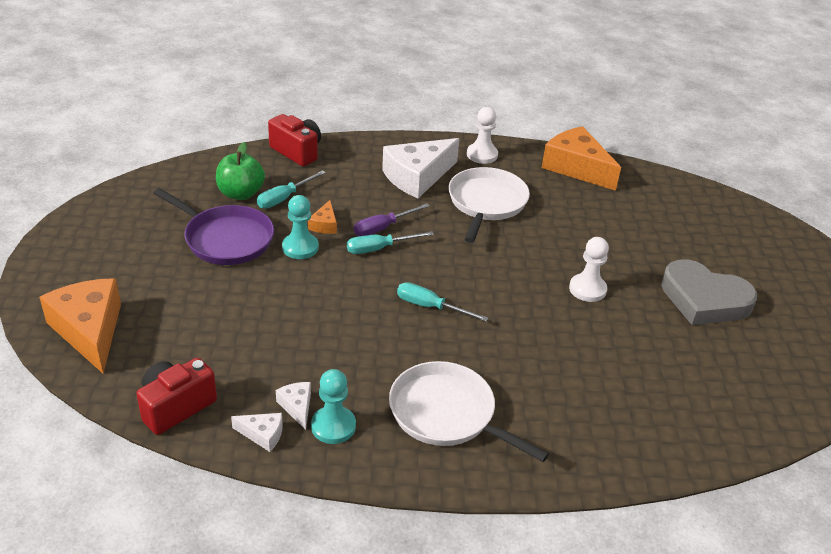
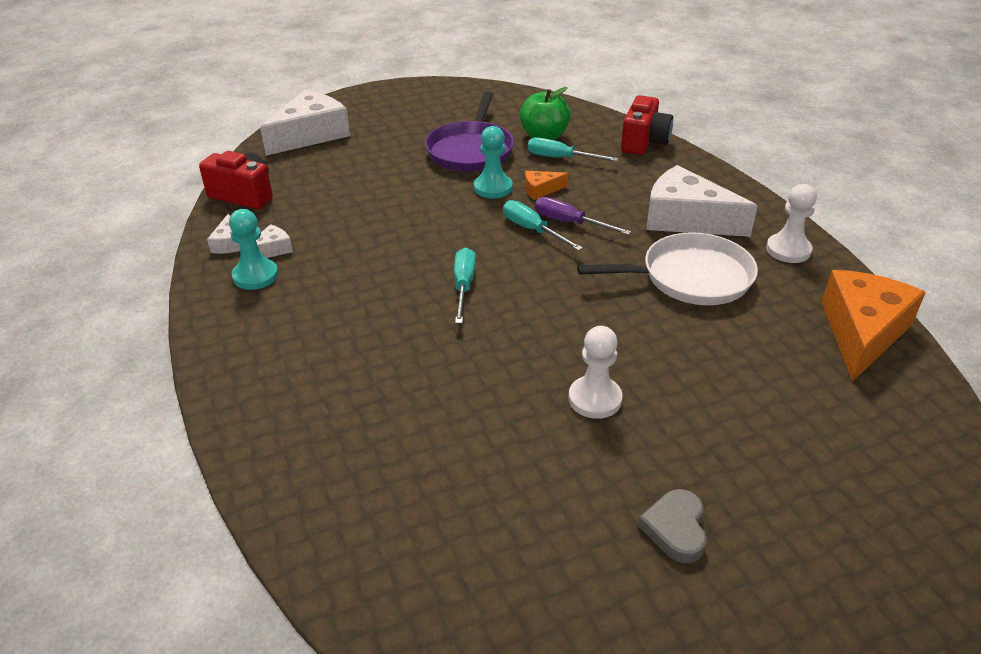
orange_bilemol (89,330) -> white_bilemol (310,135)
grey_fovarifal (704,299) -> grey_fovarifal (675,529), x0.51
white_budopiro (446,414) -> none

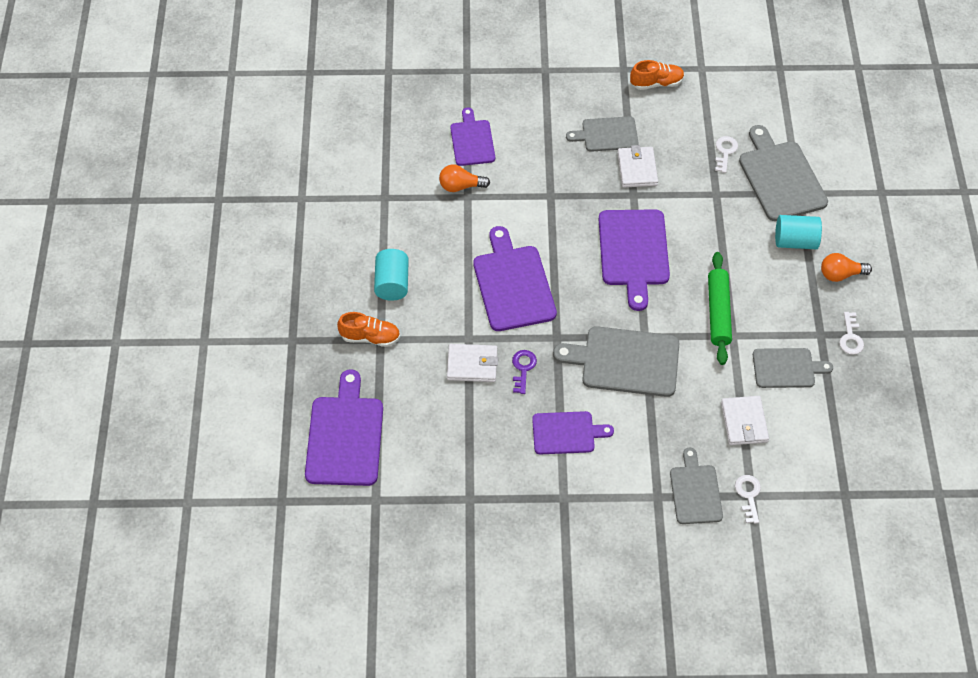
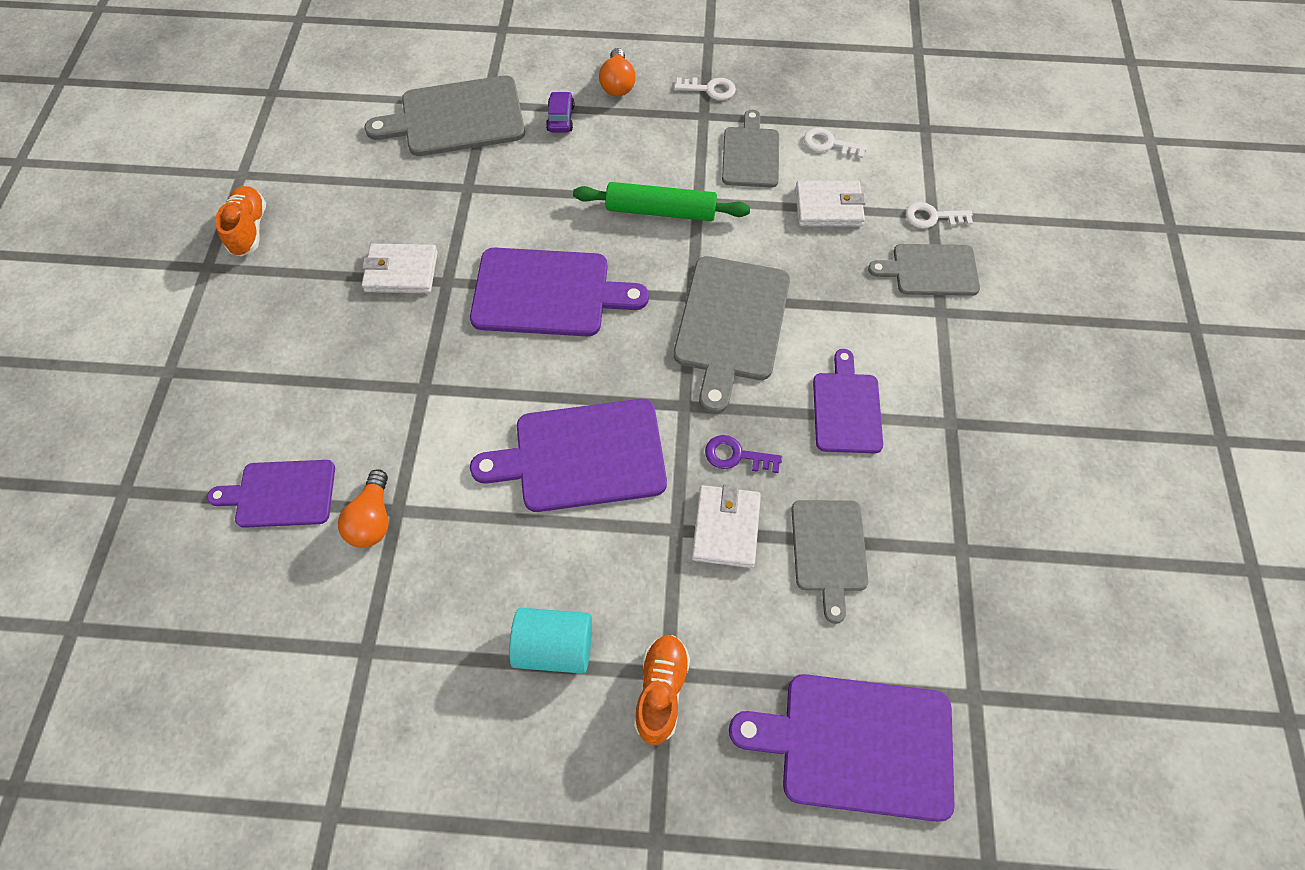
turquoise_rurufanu (795,241) -> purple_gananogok (560,118)
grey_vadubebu (607,134) -> grey_vadubebu (829,550), relocated
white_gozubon (725,152) -> white_gozubon (829,144), relocated

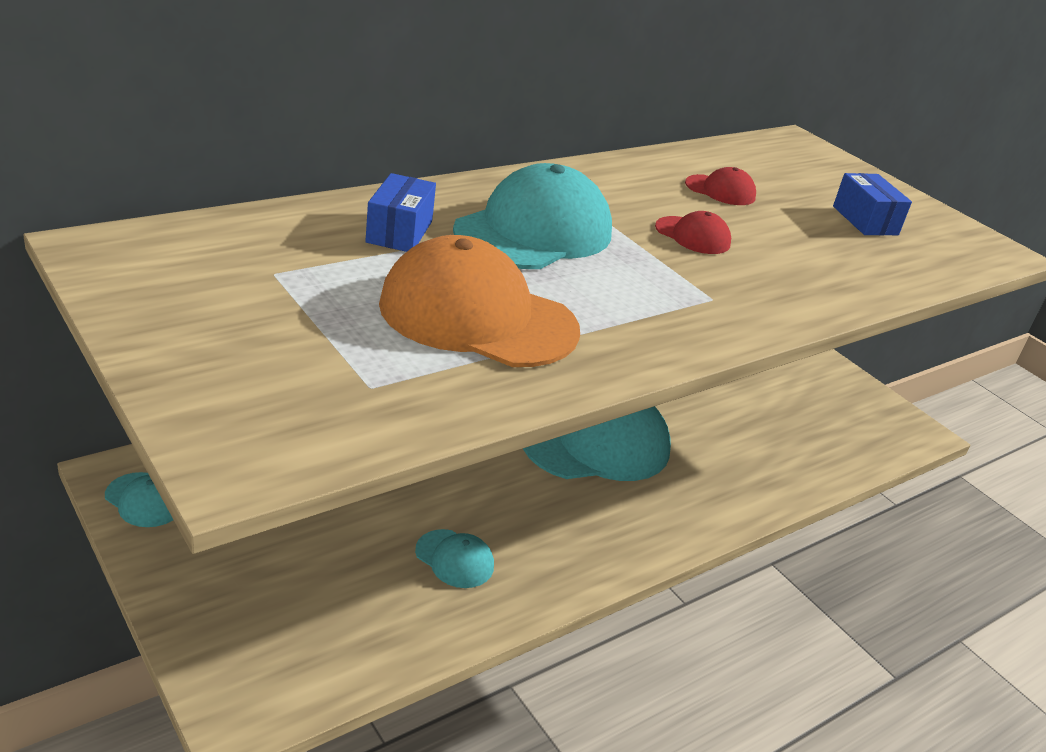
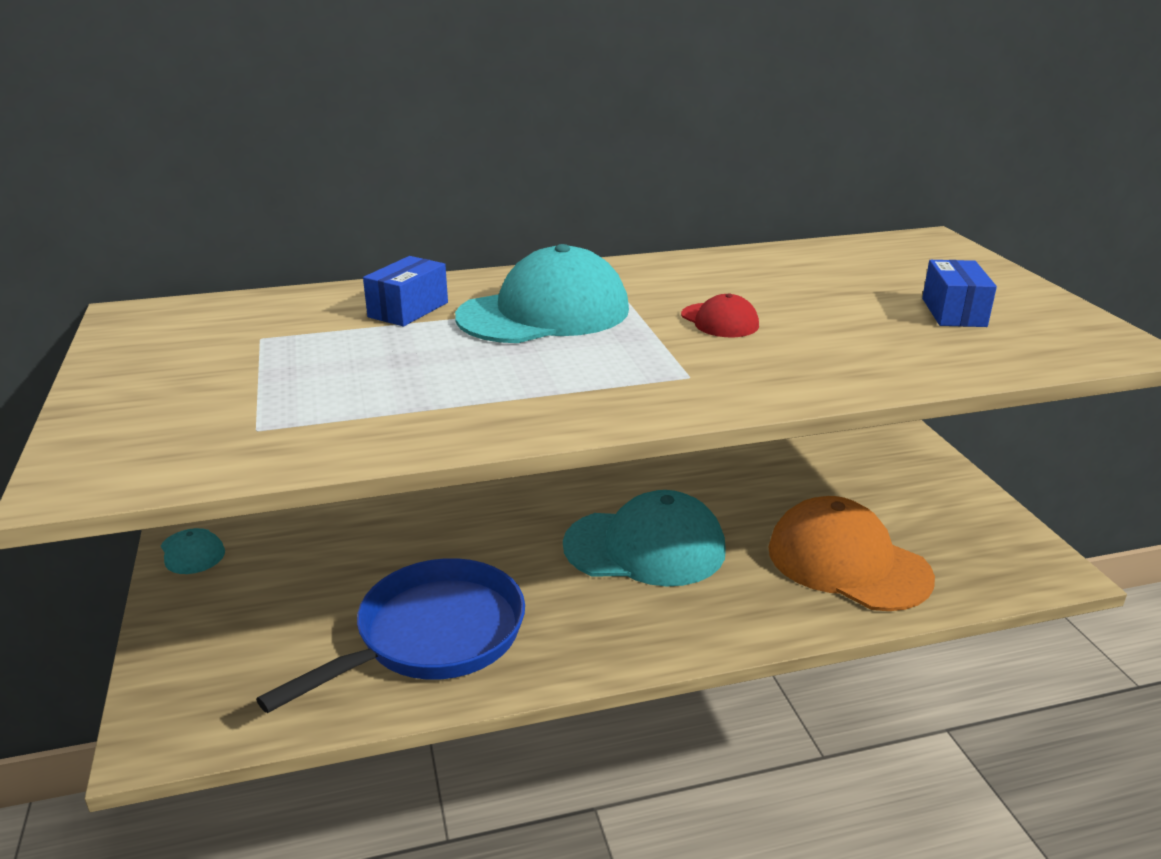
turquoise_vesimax (454,559) -> blue_budopiro (432,636)
orange_vesimax (477,316) -> orange_vesimax (848,562), relocated
red_vesimax (720,190) -> none

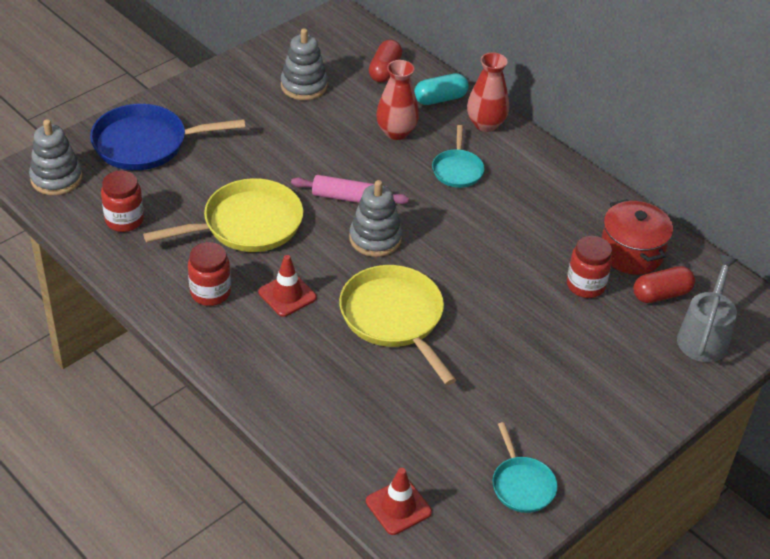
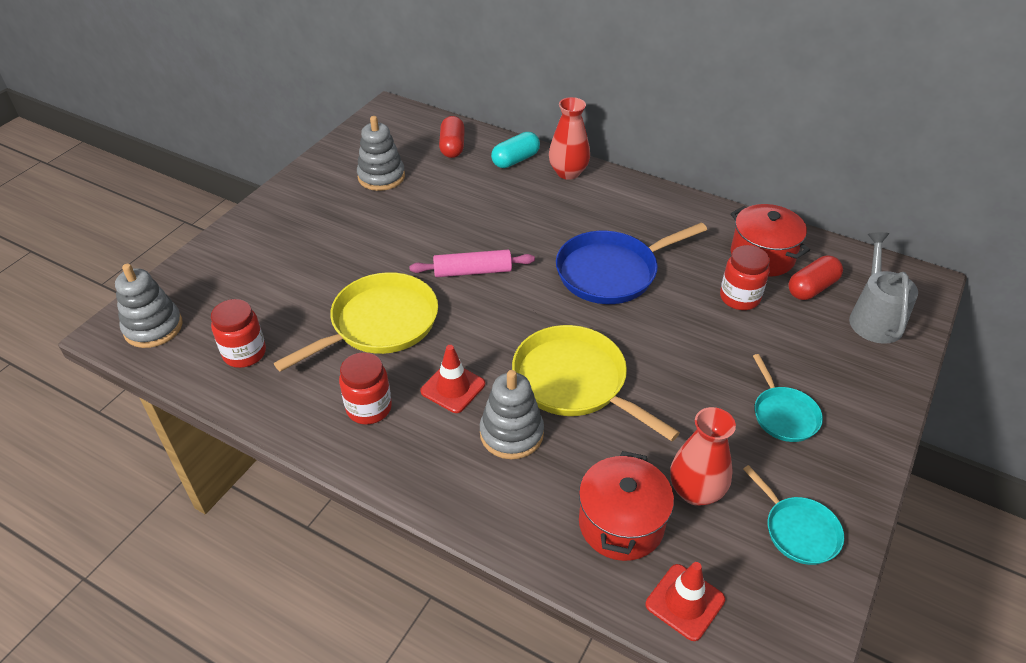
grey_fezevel (375,238) -> grey_fezevel (511,433), relocated
blue_budopiro (145,144) -> blue_budopiro (611,272), relocated
none -> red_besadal (621,523)
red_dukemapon (396,132) -> red_dukemapon (695,491), relocated
turquoise_budopiro (457,170) -> turquoise_budopiro (784,415), relocated

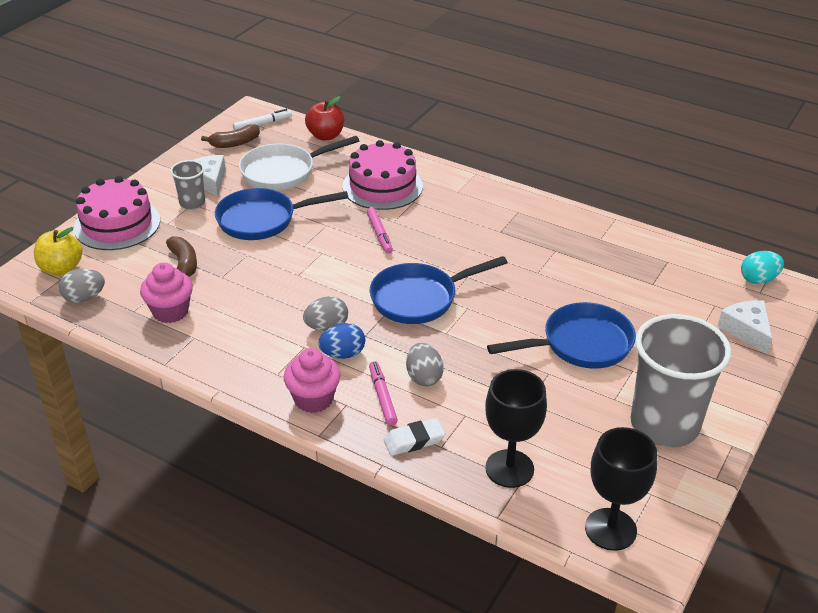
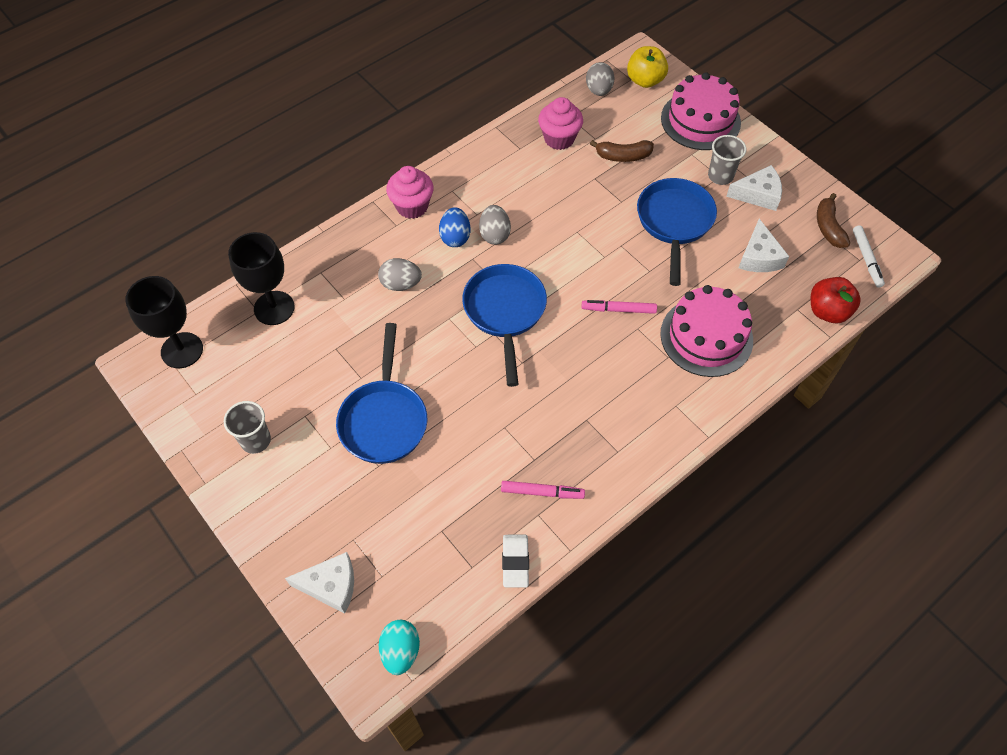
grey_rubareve (664,424) -> grey_rubareve (255,440), x0.47
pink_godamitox (382,397) -> pink_godamitox (542,492), relocated
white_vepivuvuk (414,440) -> white_vepivuvuk (515,562), relocated
white_budopiro (283,172) -> white_bilemol (759,257)

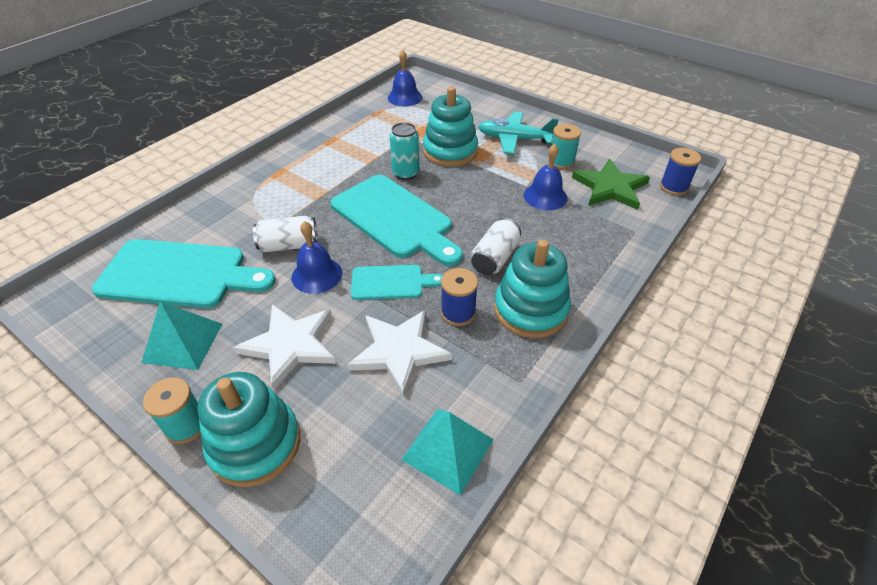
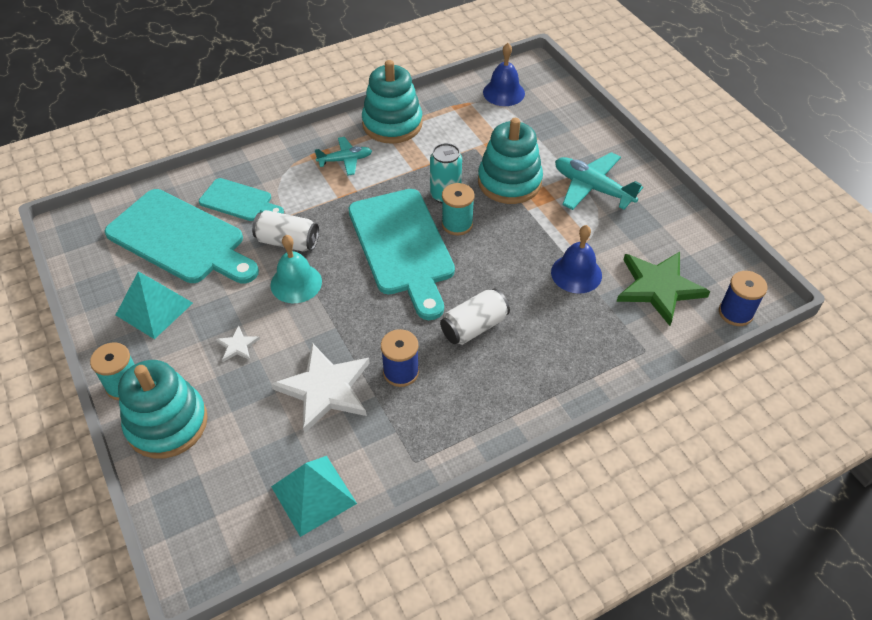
turquoise_vadubebu (391,282) -> turquoise_vadubebu (239,201), relocated
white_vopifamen (290,345) -> white_vopifamen (237,346), x0.44
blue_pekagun (317,275) -> turquoise_pekagun (296,283)
none -> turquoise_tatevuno (345,160)
turquoise_fezevel (530,310) -> turquoise_fezevel (392,124), relocated
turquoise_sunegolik (561,162) -> turquoise_sunegolik (457,224), relocated

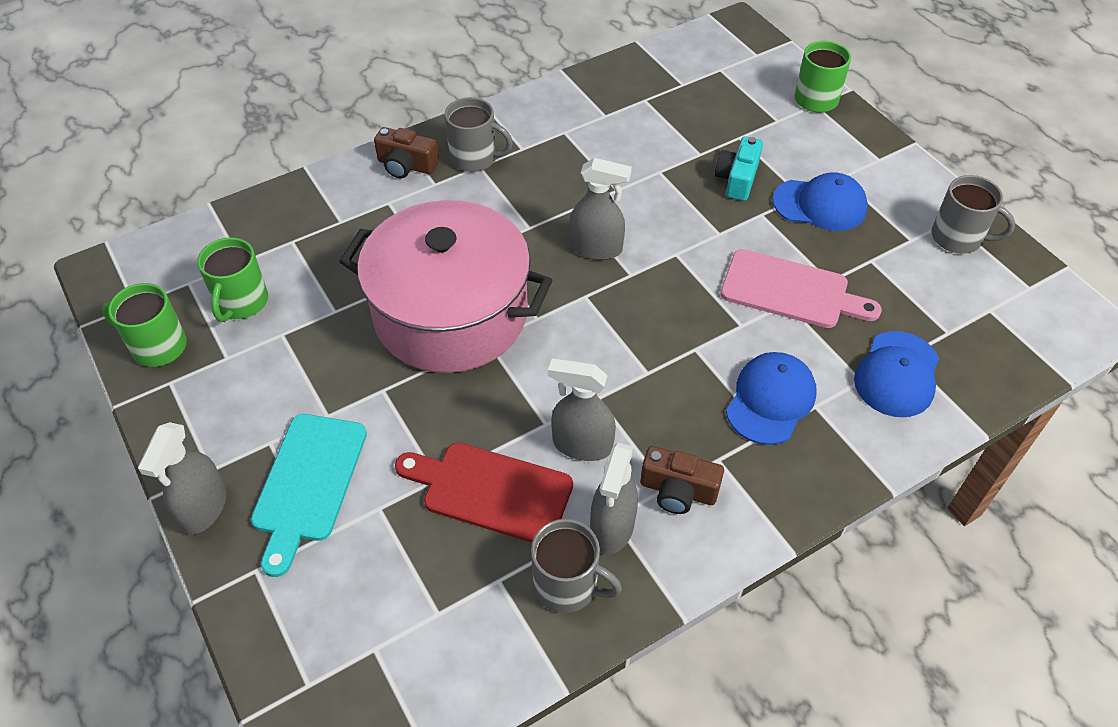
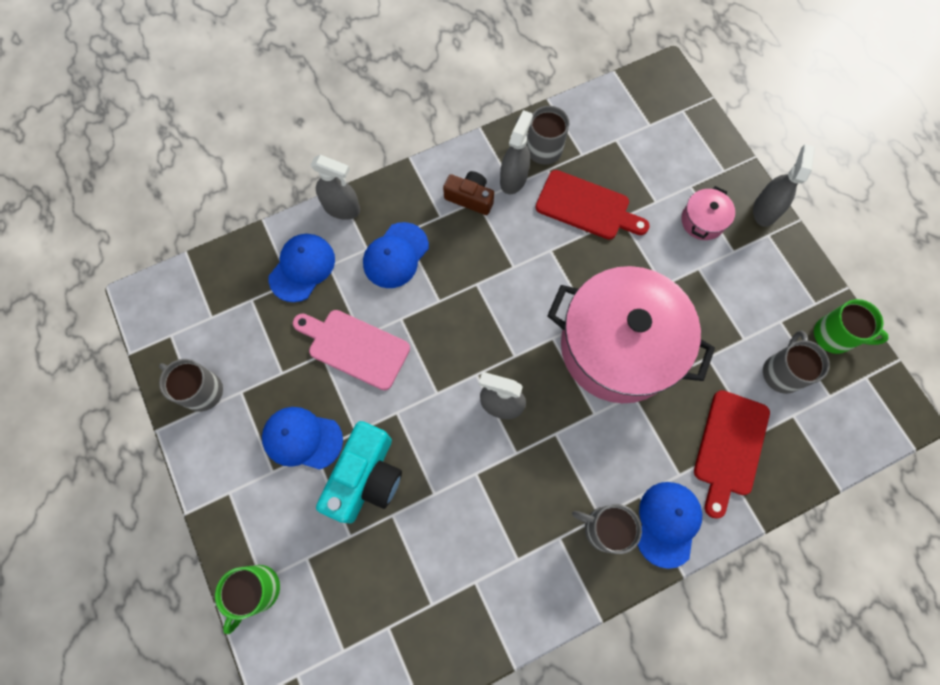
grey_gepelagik (582,445) -> grey_gepelagik (342,208), relocated
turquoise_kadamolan (737,179) -> turquoise_kadamolan (366,477), x1.67
brown_kadamolan (406,165) -> blue_vesimax (668,523)
turquoise_vadubebu (308,483) -> pink_besadal (702,221)
none -> red_vadubebu (730,447)
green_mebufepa (241,302) -> grey_mebufepa (782,372)

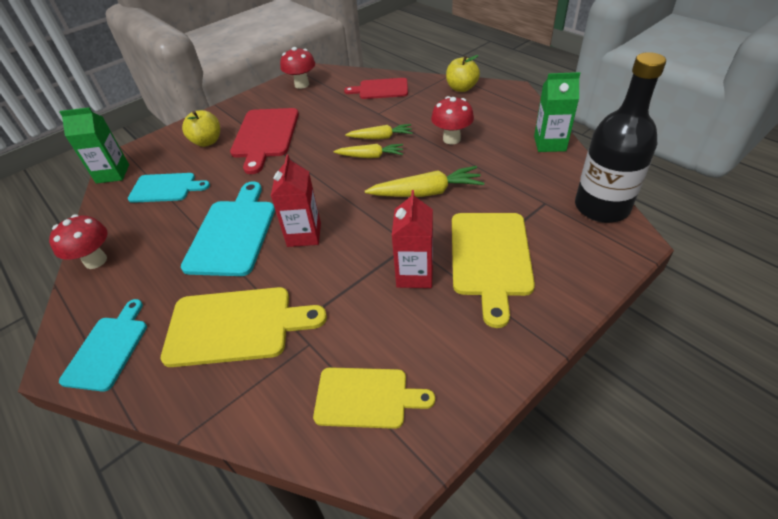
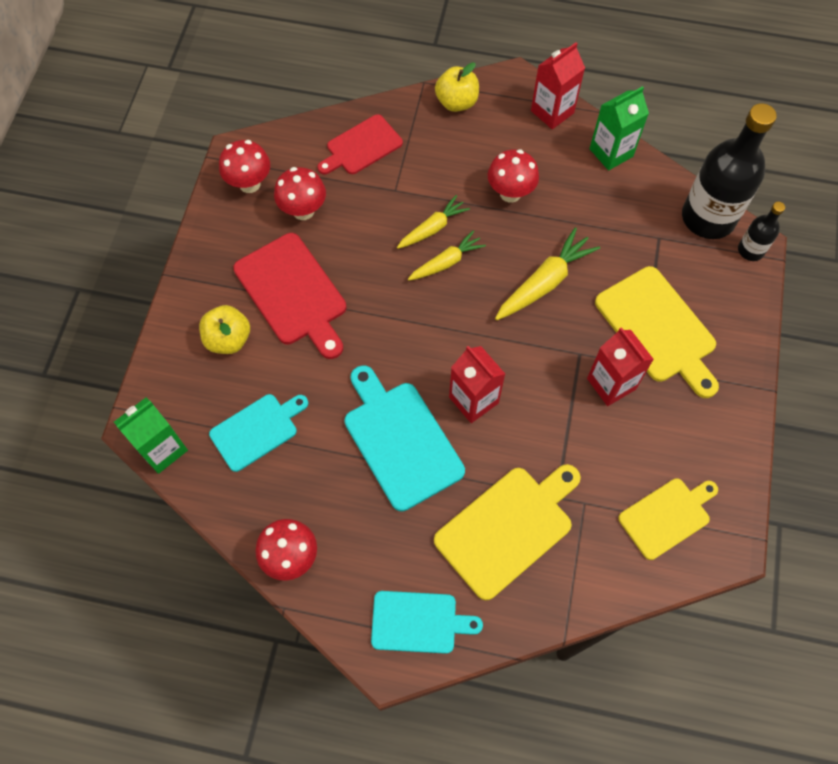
none -> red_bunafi (303,211)
turquoise_vadubebu (108,349) -> turquoise_vadubebu (418,622), 120 degrees clockwise
none -> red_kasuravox (552,112)
none -> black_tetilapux (750,250)

